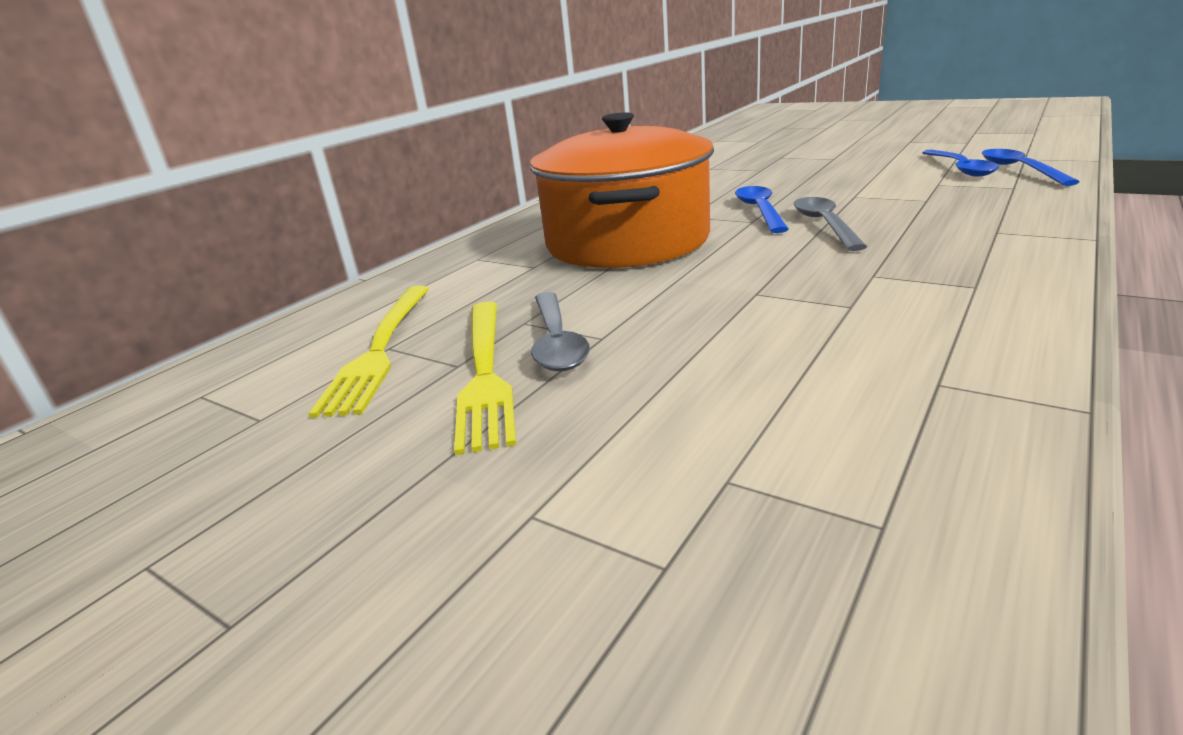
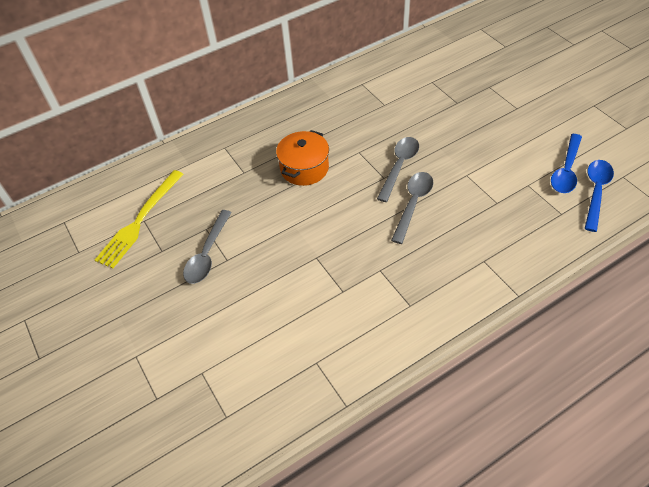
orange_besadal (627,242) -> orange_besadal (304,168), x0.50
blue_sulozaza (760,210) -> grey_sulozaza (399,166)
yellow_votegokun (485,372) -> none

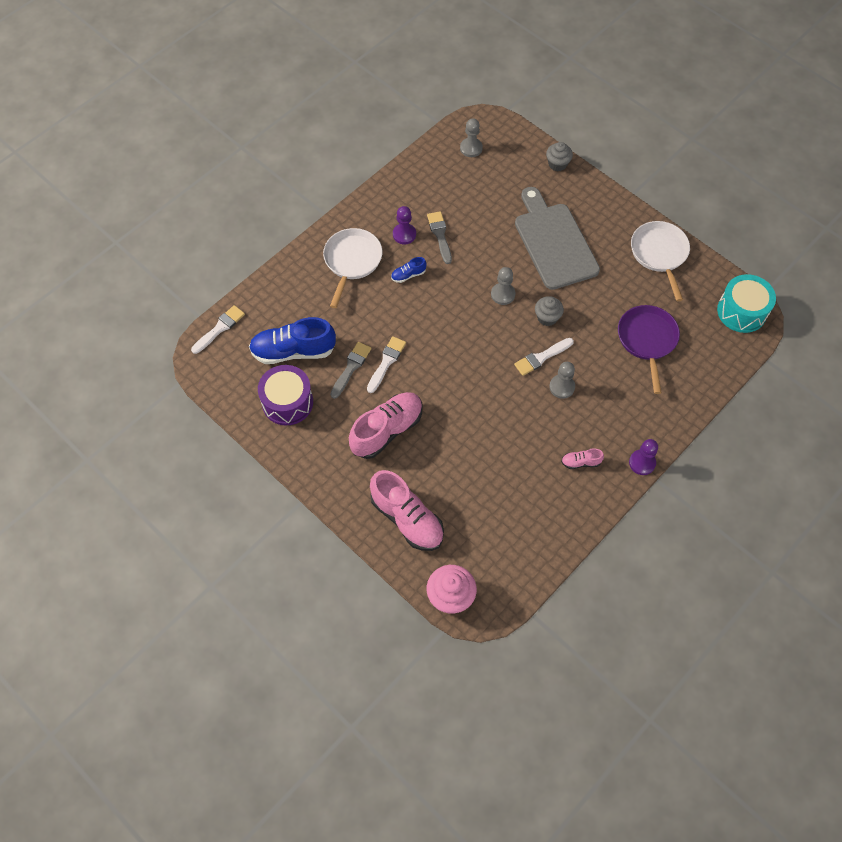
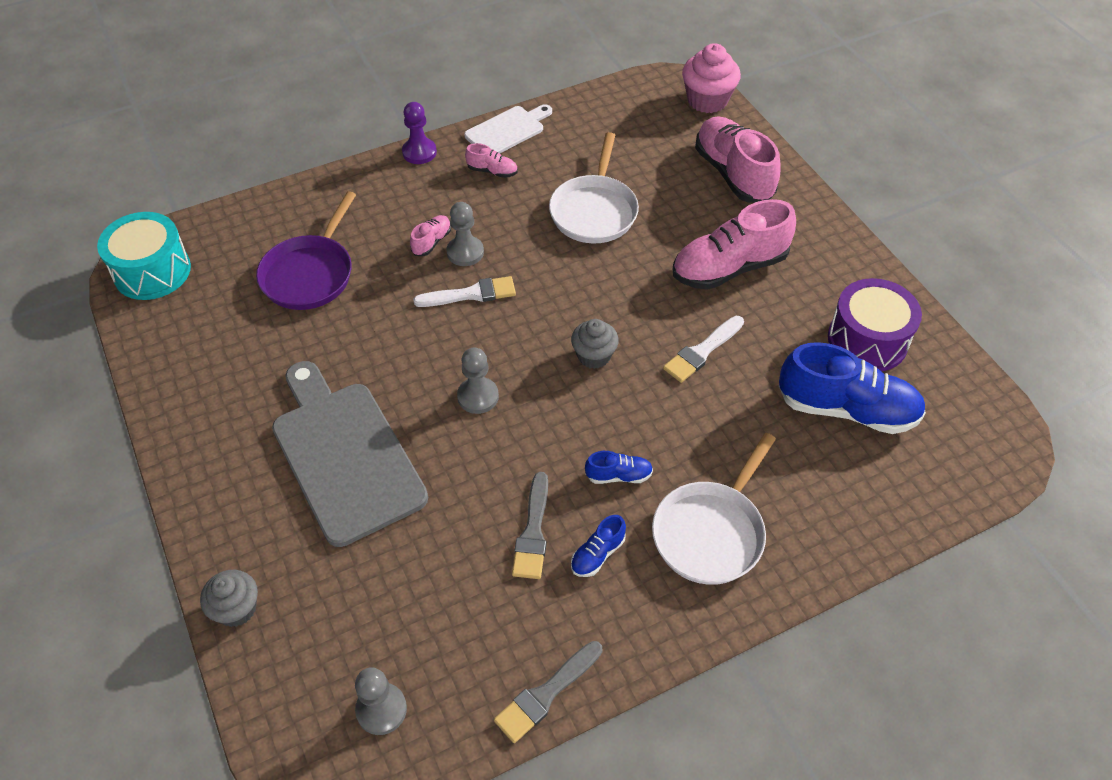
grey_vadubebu (554,242) -> grey_vadubebu (345,455), 150 degrees clockwise
none -> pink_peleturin (432,242)
none -> white_vadubebu (507,130)
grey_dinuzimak (351,368) -> grey_dinuzimak (546,694), relocated
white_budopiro (659,254) -> white_budopiro (594,211), relocated
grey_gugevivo (547,317) -> grey_gugevivo (594,356), relocated
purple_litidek (404,234) -> blue_peleturin (597,554)
white_dinuzimak (219,328) -> none

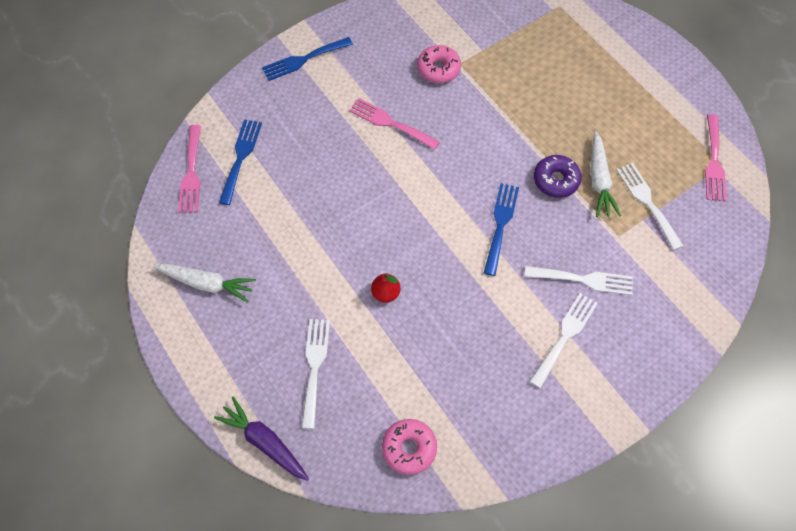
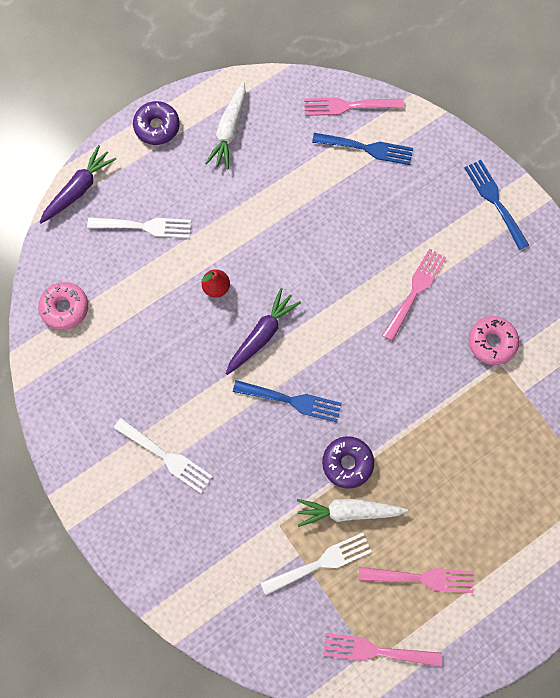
none -> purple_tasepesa (157,127)
none -> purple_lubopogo (262,335)
none -> pink_votegokun (422,578)
white_votegokun (584,280) -> none

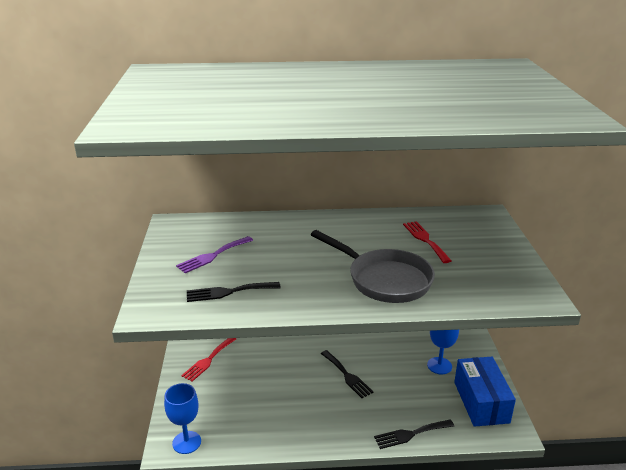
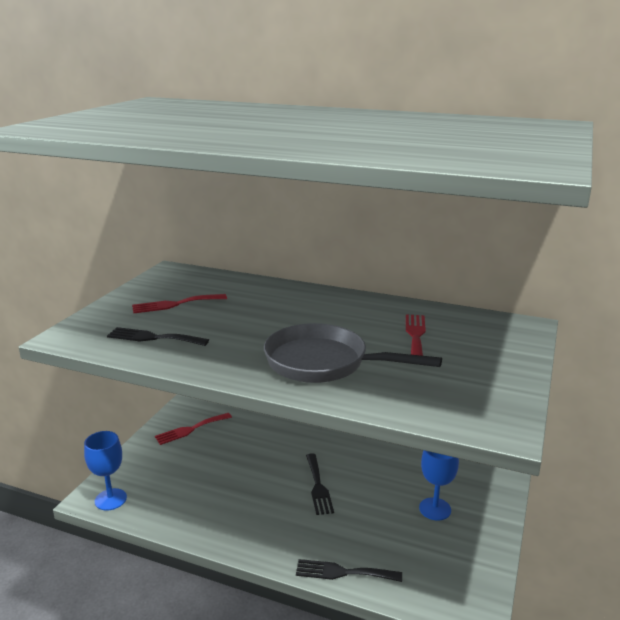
purple_votegokun (213,256) -> red_votegokun (175,304)
grey_budopiro (384,279) -> grey_budopiro (324,363), 135 degrees clockwise
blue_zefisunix (481,402) -> none

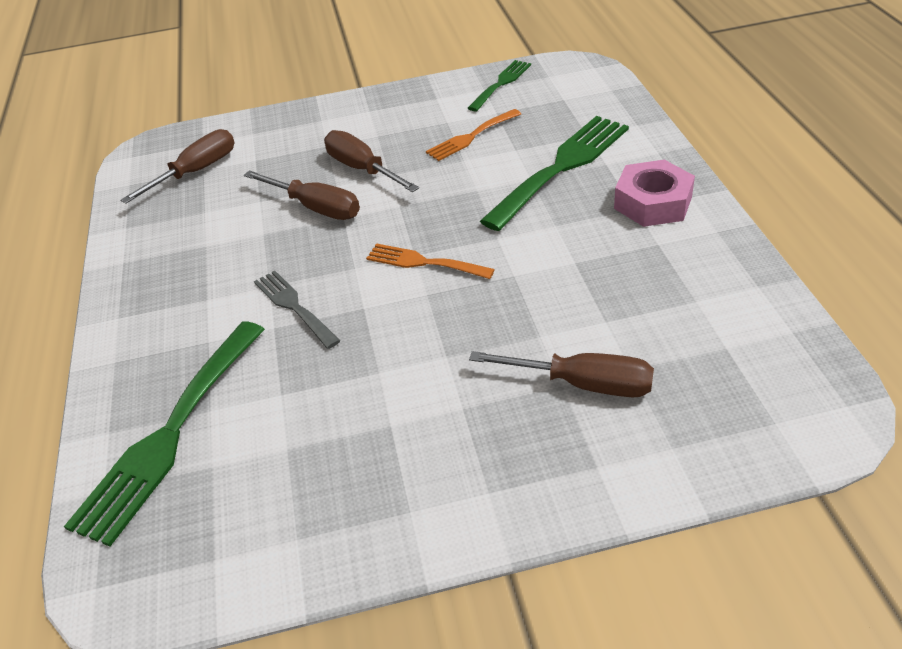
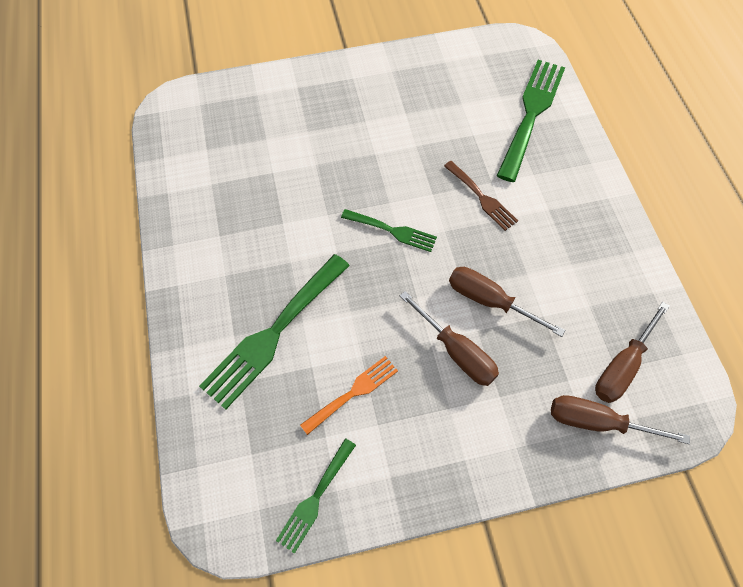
orange_votegokun (423,262) -> green_votegokun (392,231)
grey_votegokun (294,306) -> brown_votegokun (482,197)
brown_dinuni (582,384) -> brown_dinuni (598,422), relocated
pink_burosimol (652,203) -> none

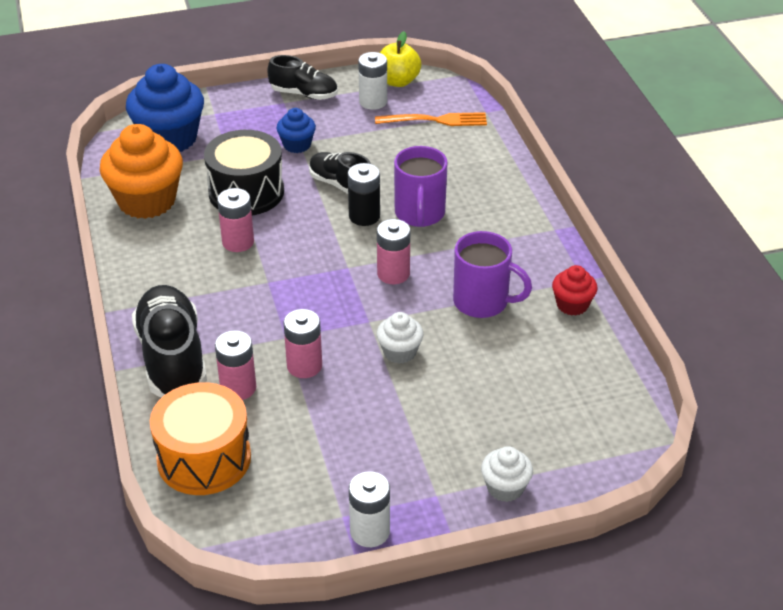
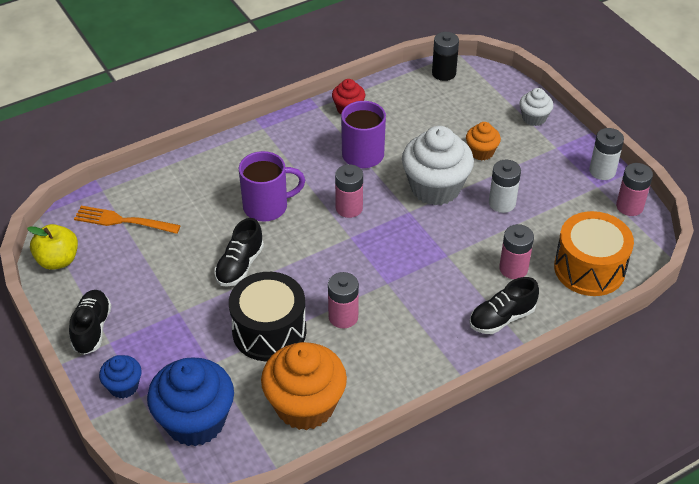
orange_votegokun (435,120) -> orange_votegokun (123,221), 60 degrees counterclockwise
blue_gugevivo (297,145) -> blue_gugevivo (123,386), relocated
white_gugevivo (399,352) -> white_gugevivo (435,188), x1.98
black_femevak (364,216) -> black_femevak (443,73), relocated
none -> orange_gugevivo (481,152)
black_peleturin (172,358) -> black_peleturin (502,318), x0.60
white_femevak (373,102) -> white_femevak (502,203), relocated
pink_femevak (304,366) -> pink_femevak (629,206), relocated

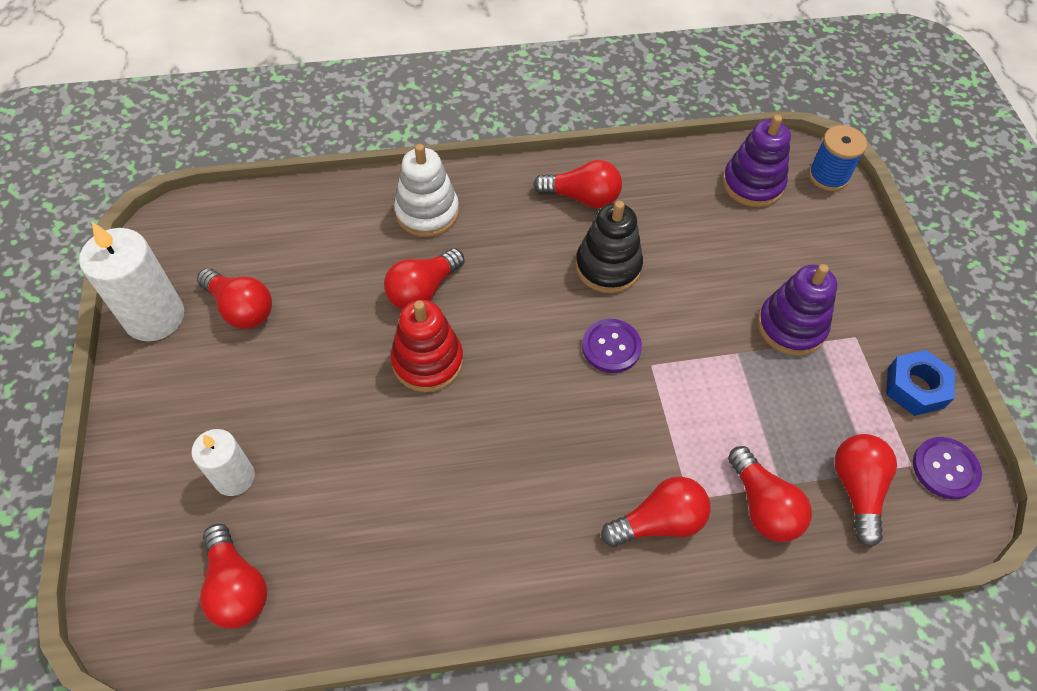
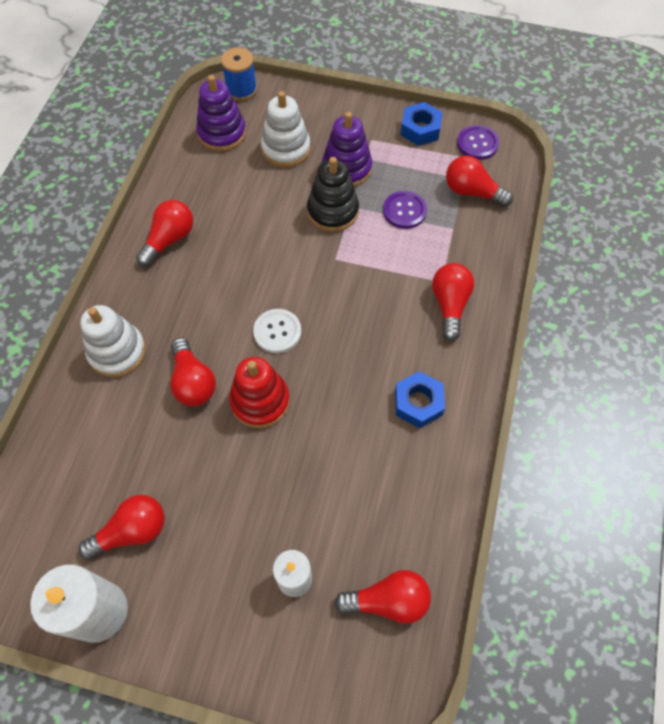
none -> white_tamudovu (277,332)
none -> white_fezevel (286,149)
black_fezevel (608,266) -> black_fezevel (332,211), relocated
purple_tamudovu (611,347) -> purple_tamudovu (404,211), relocated
none -> blue_burosimol (418,403)
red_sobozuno (762,506) -> none

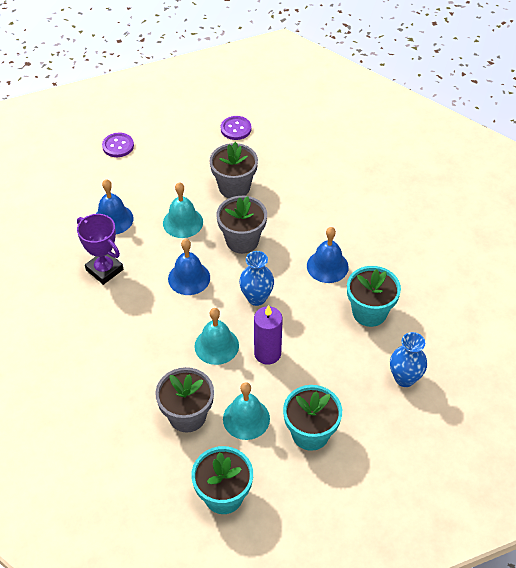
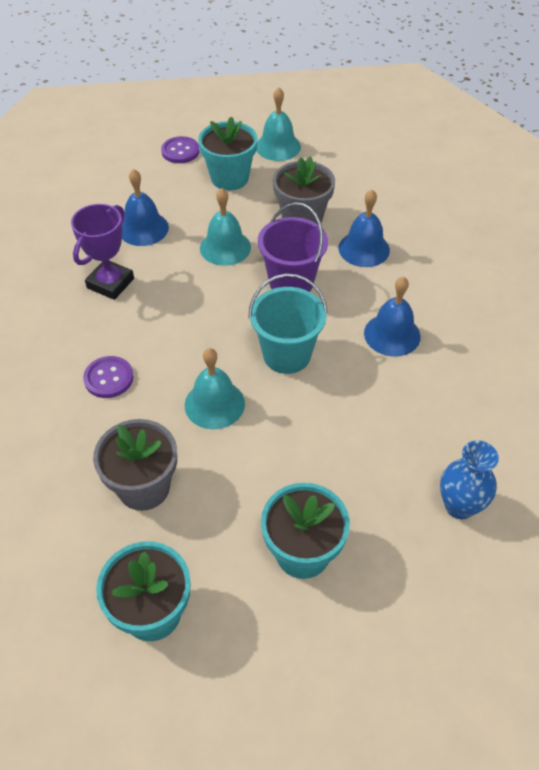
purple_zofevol (104,270) -> purple_zofevol (110,283), 60 degrees clockwise
purple_tamudovu (236,129) -> purple_tamudovu (109,378), relocated
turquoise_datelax (369,312) -> turquoise_datelax (229,178), relocated
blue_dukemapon (256,298) -> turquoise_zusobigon (286,355)
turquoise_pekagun (246,418) -> turquoise_pekagun (278,146), relocated
grey_datelax (242,241) -> purple_zusobigon (291,282)
blue_pekagun (189,278) -> blue_pekagun (364,249), relocated
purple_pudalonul (267,353) -> none

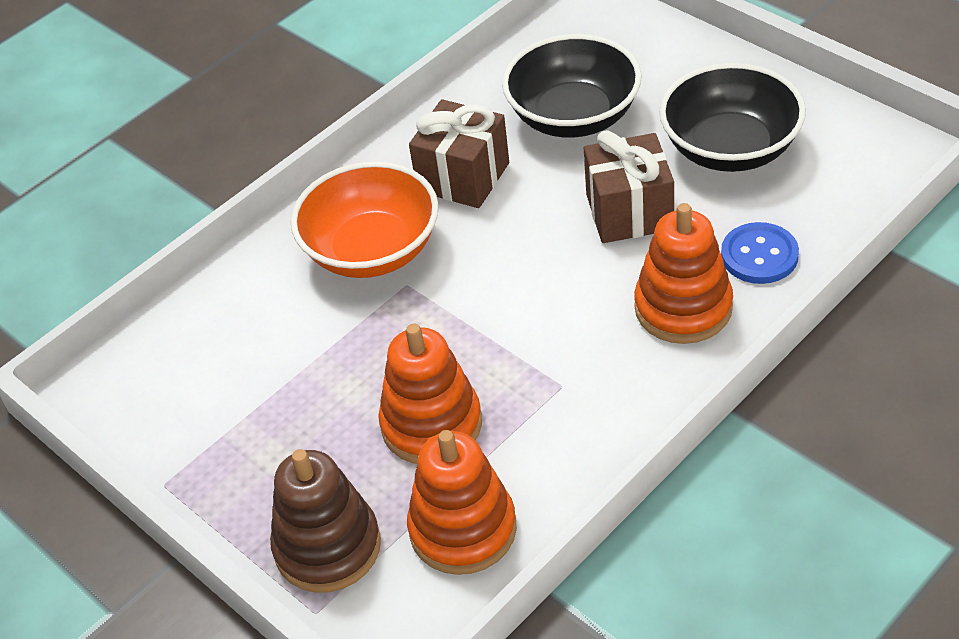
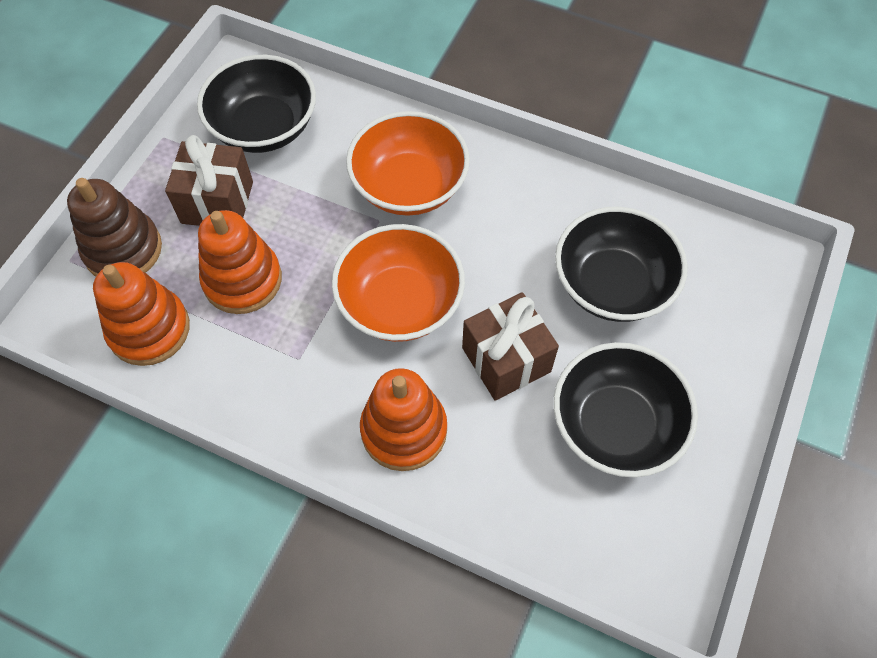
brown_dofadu (463,177) -> brown_dofadu (217,202), relocated
none -> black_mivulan (264,127)
none -> orange_mivulan (400,303)
blue_tamudovu (759,255) -> none

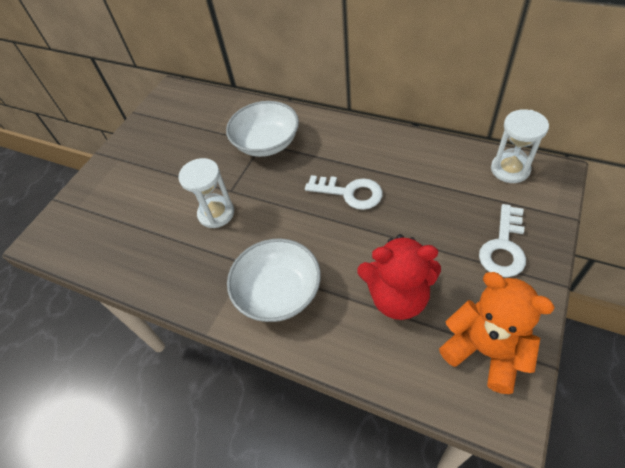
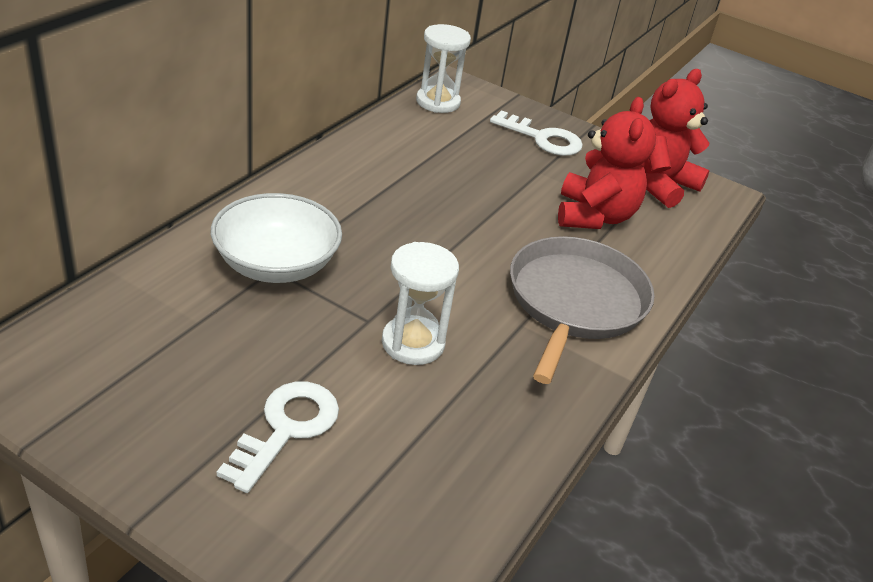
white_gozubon (350,193) -> white_gozubon (286,428), relocated
white_mivulan (278,292) -> grey_budopiro (574,302)
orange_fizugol (485,350) -> red_fizugol (659,184)

